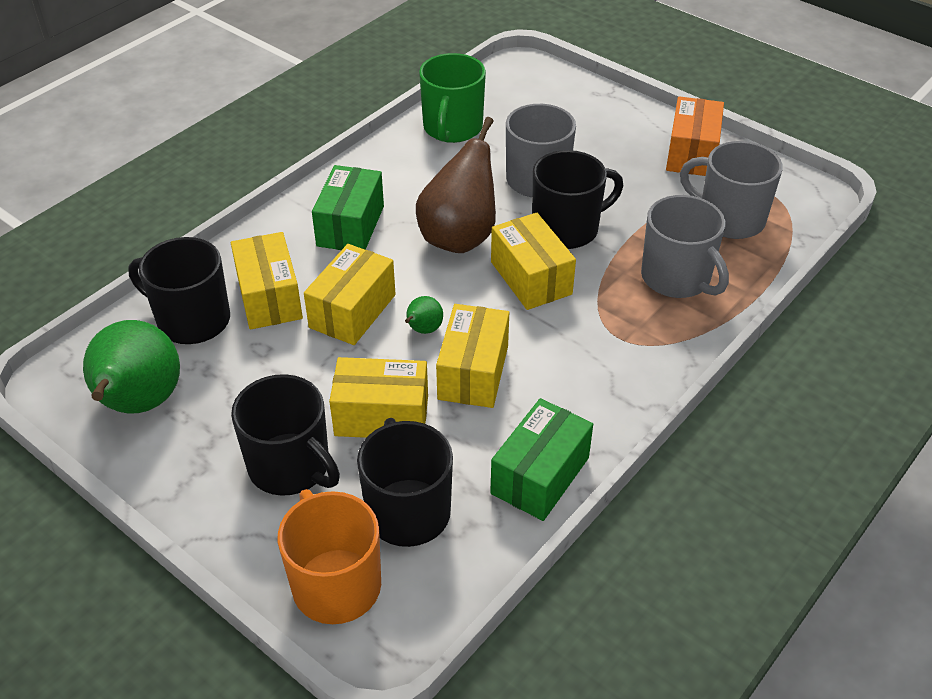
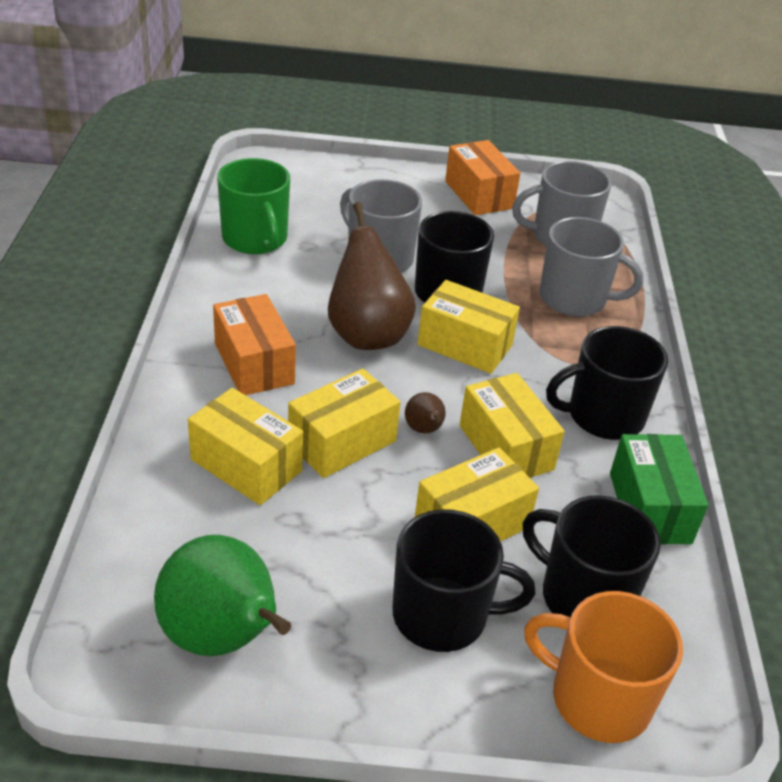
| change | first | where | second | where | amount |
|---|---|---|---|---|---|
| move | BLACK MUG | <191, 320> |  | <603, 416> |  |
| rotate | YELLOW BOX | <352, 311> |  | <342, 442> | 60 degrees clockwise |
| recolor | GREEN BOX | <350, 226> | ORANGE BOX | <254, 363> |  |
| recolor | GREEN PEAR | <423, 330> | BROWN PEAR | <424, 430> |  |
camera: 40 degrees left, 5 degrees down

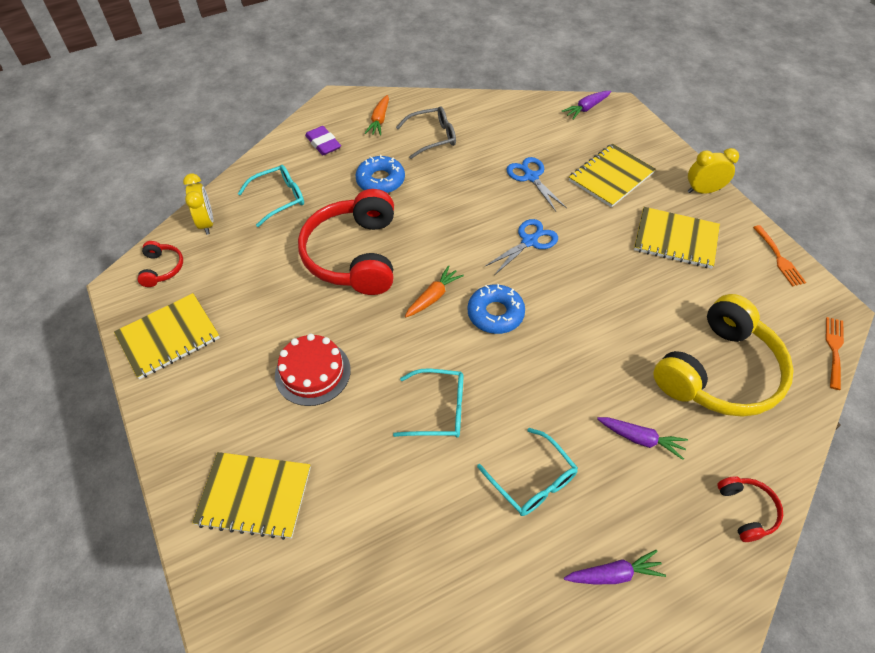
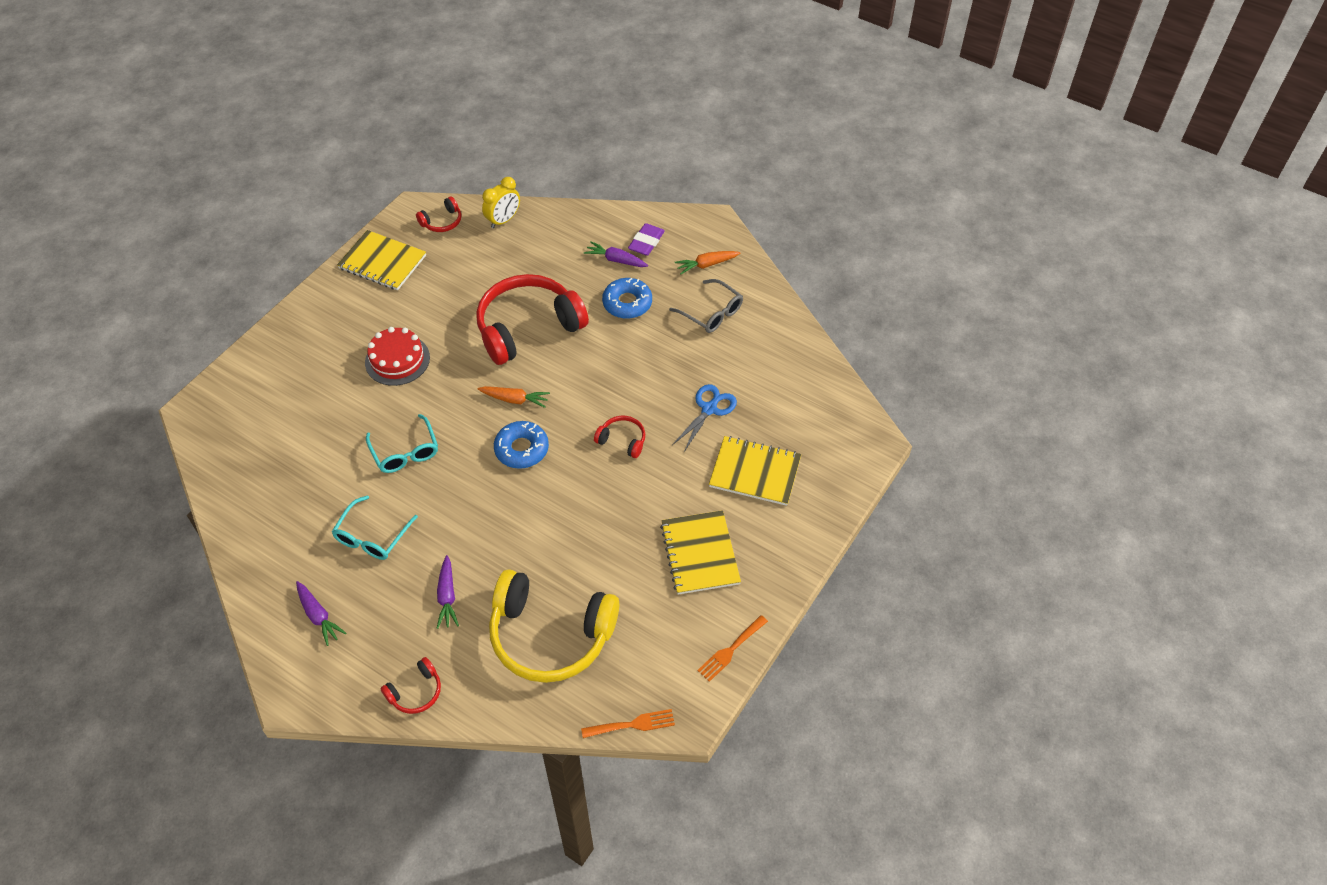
| change | first | where | second | where | amount |
|---|---|---|---|---|---|
| delete | YELLOW NOTEBOOK | <254, 496> |  |  |  |
| delete | TURQUOISE GLASSES | <279, 198> |  |  |  |
| replace | BLUE SCISSORS | <530, 241> | RED HEADPHONES | <622, 440> |  |
| move | PURPLE CARROT | <586, 108> |  | <616, 260> |  |
| delete | YELLOW CLOCK | <703, 191> |  |  |  |
camera: 60 degrees right, 0 degrees up

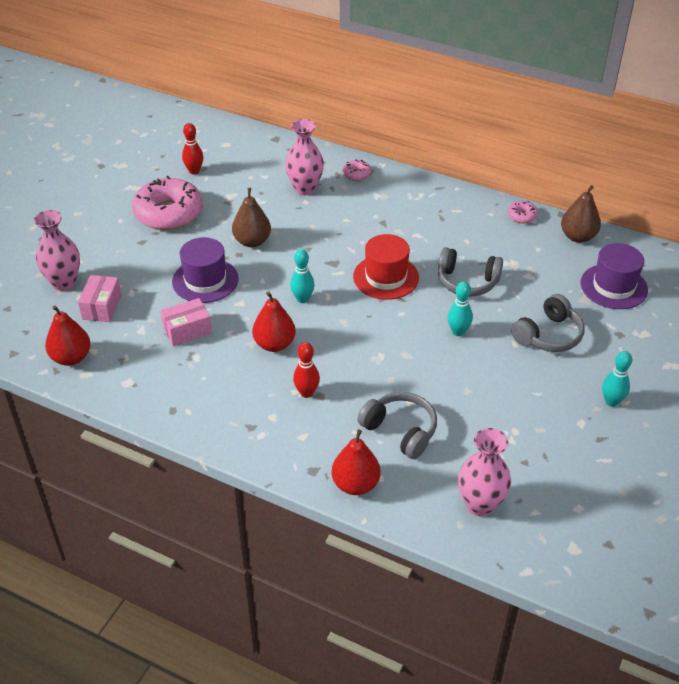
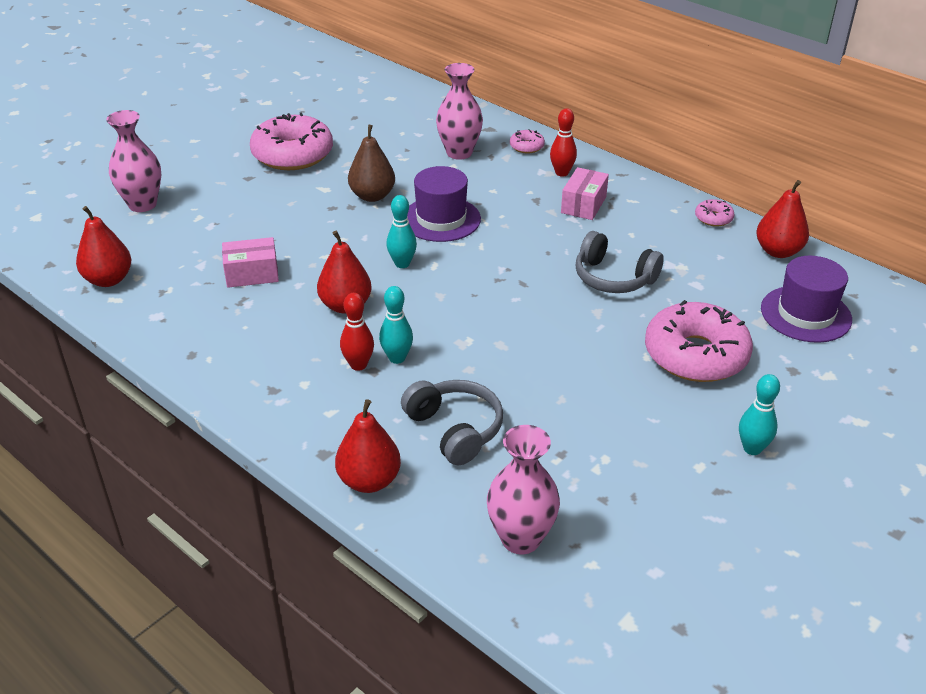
| change | first | where | second | where | amount |
|---|---|---|---|---|---|
| move | PINK BOX | <102, 307> |  | <583, 205> |  |
| move | PURPLE HAT | <205, 280> |  | <441, 219> |  |
| move | RED BOWLING PIN | <194, 171> |  | <562, 173> |  |
| delete | RED HAT | <386, 277> |  |  |  |
| move | TURQUOISE BOWLING PIN | <458, 332> |  | <397, 358> |  |
| replace | GREY HEADPHONES | <548, 335> | PINK DONUT | <695, 355> |  |
| recolor | BROWN PEAR | <578, 237> | RED PEAR | <778, 251> |  |
camera: 15 degrees right, 5 degrees down

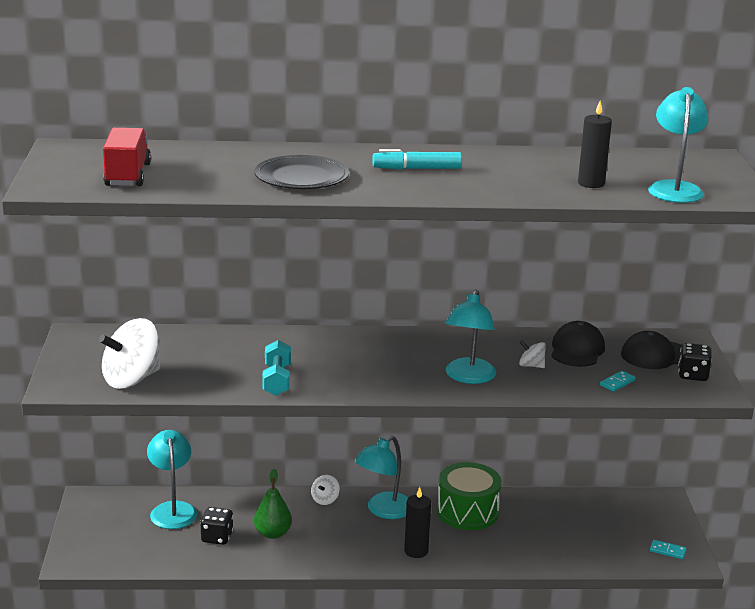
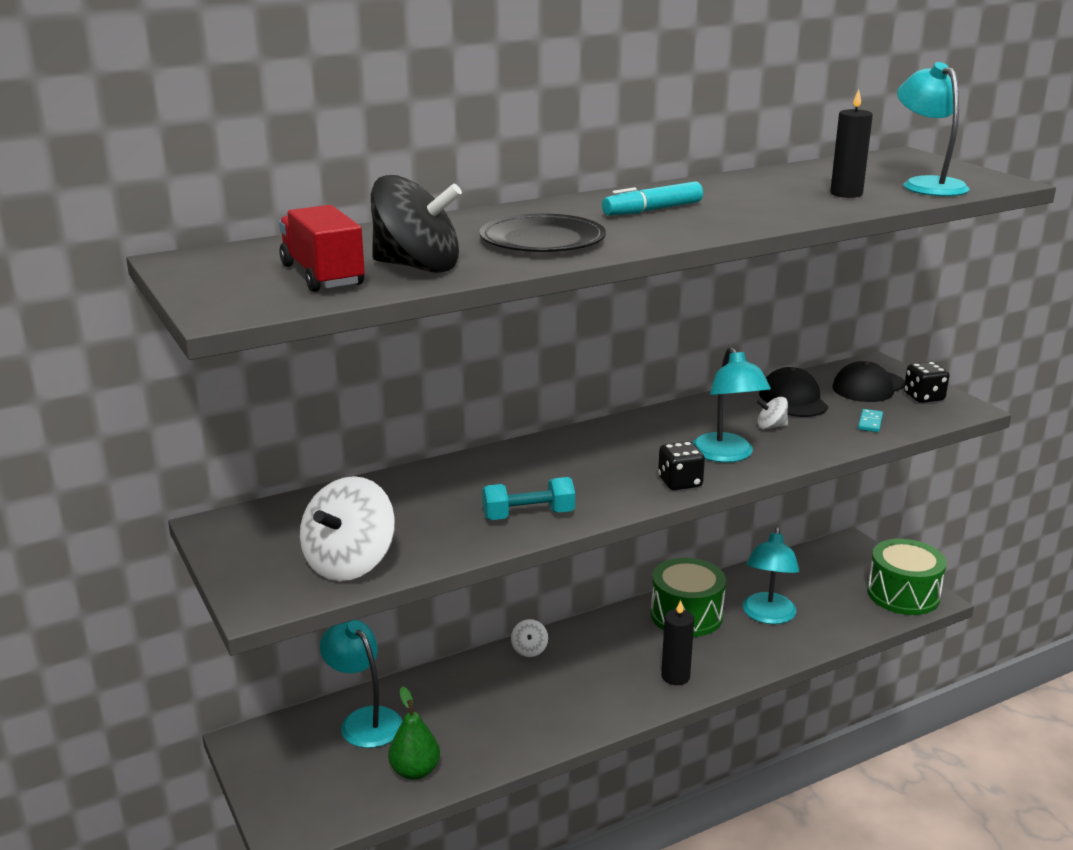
| change | first | where | second | where | amount |
|---|---|---|---|---|---|
| move | BLACK DICE | <217, 537> |  | <680, 482> |  |
| move | GREEN PEAR | <273, 533> |  | <415, 771> |  |
| rotate | TURQUOISE DUMBBELL | <277, 380> |  | <528, 515> | 75 degrees counterclockwise |
| move | TURQUOISE LAMP | <383, 511> |  | <768, 616> |  |
| replace | TURQUOISE DOMINO | <667, 551> | GREEN DRUM | <903, 594> |  |
| insert |  |  | BLACK SPINNING TOP | <417, 267> |  |
camera: 25 degrees left, 0 degrees up

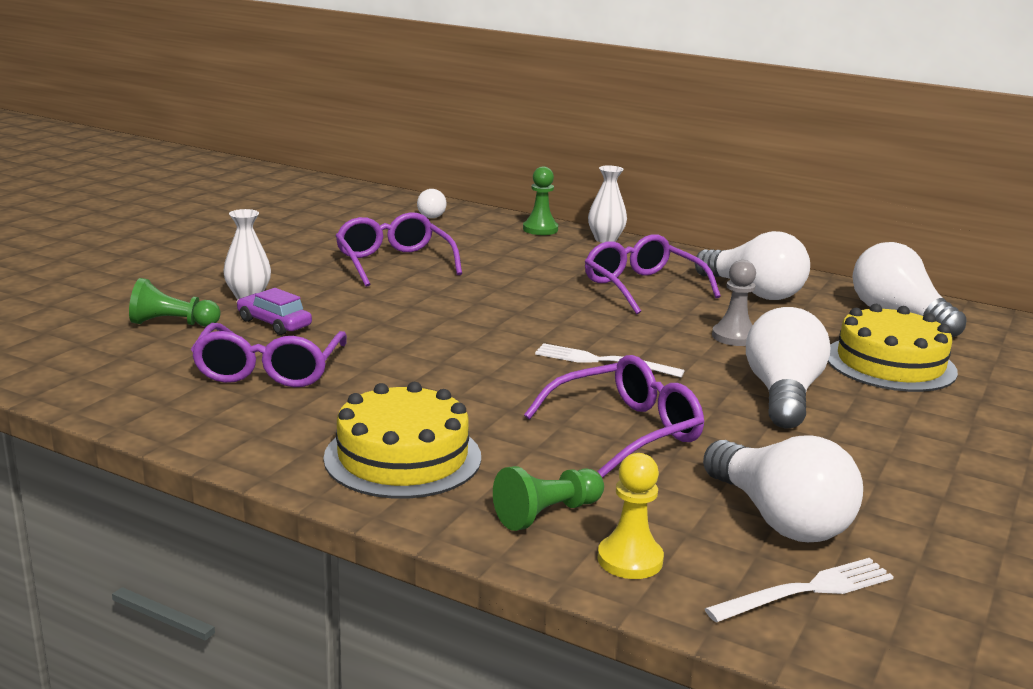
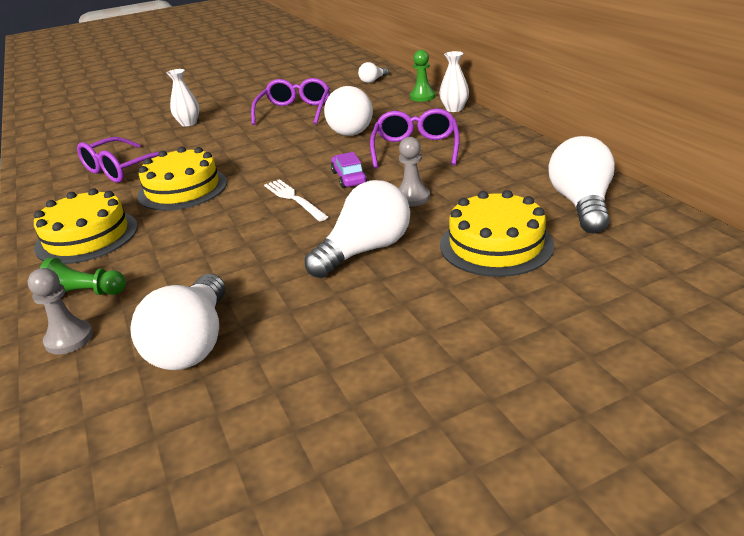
| change | first | where | second | where | amount |
|---|---|---|---|---|---|
| delete | GREEN PAWN | <172, 323> |  |  |  |
| move | PURPLE CAR | <274, 323> |  | <349, 178> |  |
| delete | PURPLE GLASSES | <627, 430> |  |  |  |
| recolor | YELLOW PAWN | <630, 559> | GREY PAWN | <69, 339> |  |
| move | WHITE LIGHT BULB | <754, 292> |  | <349, 129> |  |
| delete | WHITE FORK | <806, 591> |  |  |  |
| insert |  |  | YELLOW CAKE | <183, 189> |  |
camera: 40 degrees right, 10 degrees up

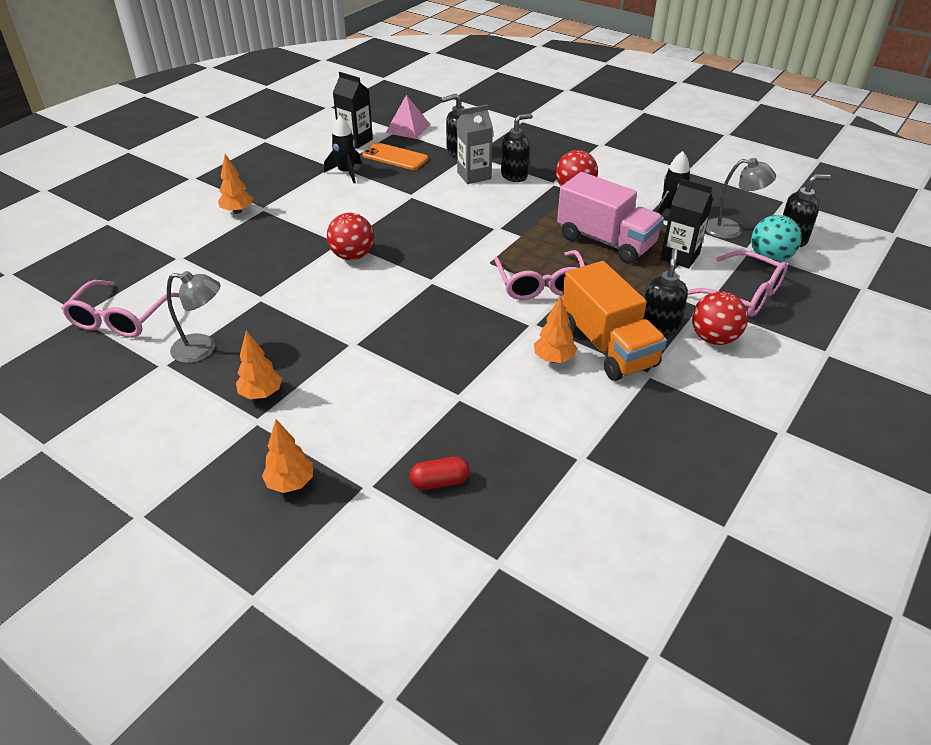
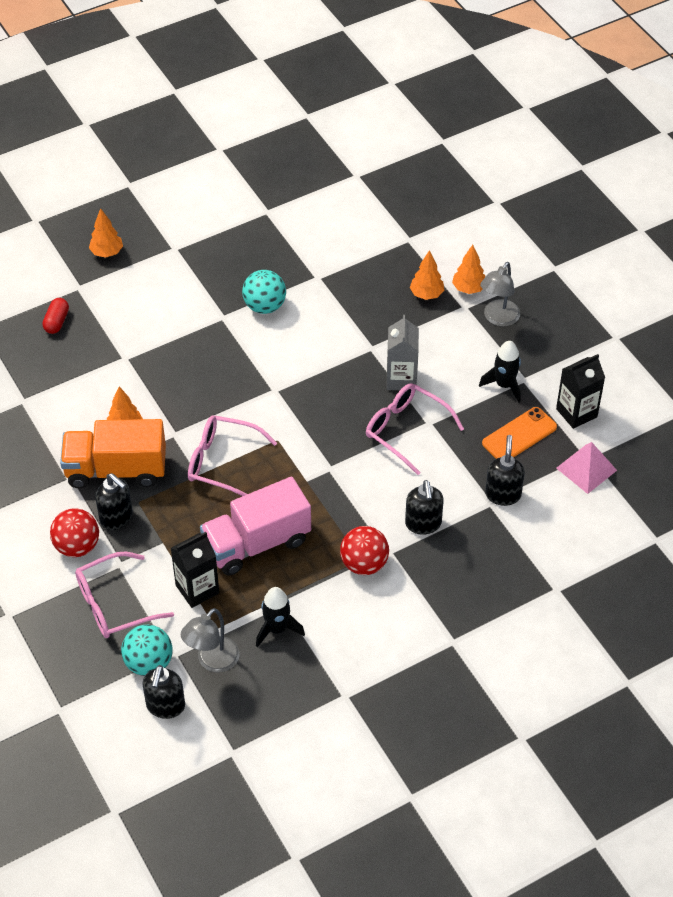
| change | first | where | second | where | amount |
|---|---|---|---|---|---|
| move | PINK GLASSES | <120, 319> |  | <406, 430> |  |
| move | GREY LAMP | <203, 349> |  | <498, 318> |  |
| move | ORANGE TREE | <261, 394> |  | <426, 294> |  |
| delete | RED BALL | <352, 256> |  |  |  |
| move | GREY CARTON | <474, 175> |  | <401, 379> |  |
| insert |  |  | TURQUOISE BALL | <264, 306> |  |
camera: 115 degrees right, 10 degrees up

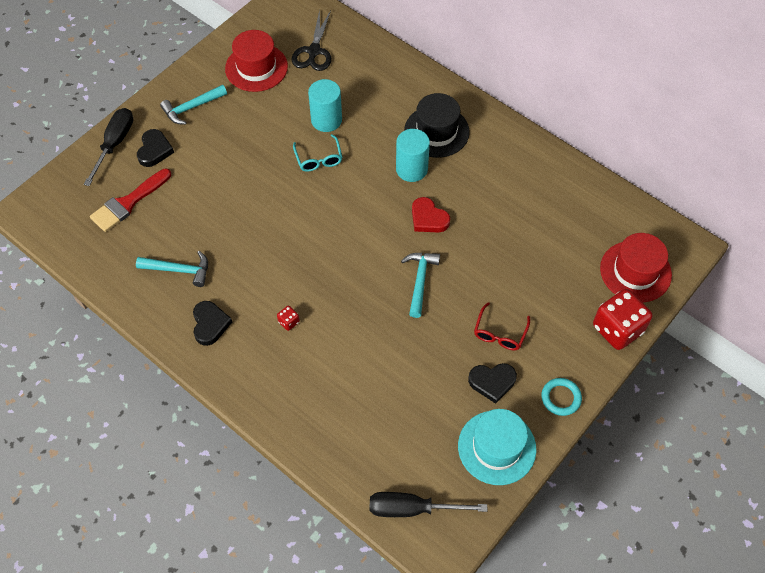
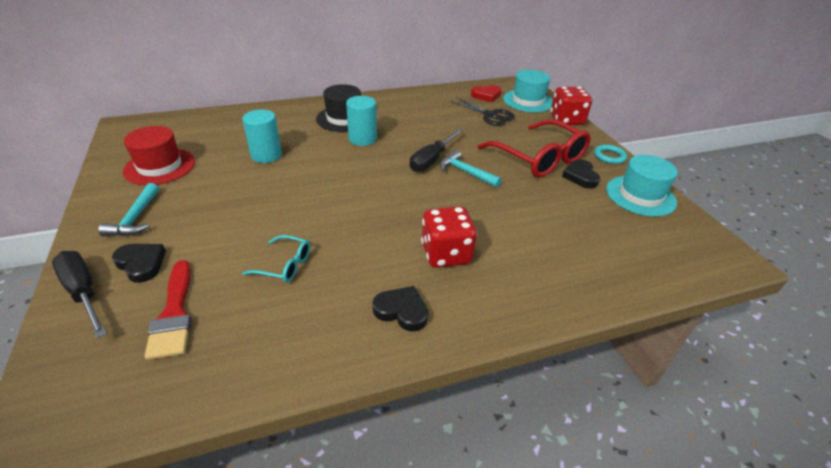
| change | first | where | second | where | amount |
|---|---|---|---|---|---|
| delete | TURQUOISE HAMMER | <179, 270> |  |  |  |
| resize | RED DICE | <289, 322> |  | <446, 254> | x2.40 |
| move | BLACK SCISSORS | <314, 51> |  | <490, 115> |  |
| move | TURQUOISE GLASSES | <318, 159> |  | <285, 265> |  |
| move | BLACK SCREWDRIVER | <412, 509> |  | <431, 160> |  |
| move | RED HEART | <428, 218> |  | <486, 95> |  |
| rotate | BLACK HEART | <492, 382> |  | <580, 176> | 150 degrees clockwise |
| resize | RED GLASSES | <499, 333> |  | <539, 158> | x2.12 |
| recolor | RED HAT | <635, 271> | TURQUOISE HAT | <528, 101> |  |
camera: 60 degrees left, 20 degrees down

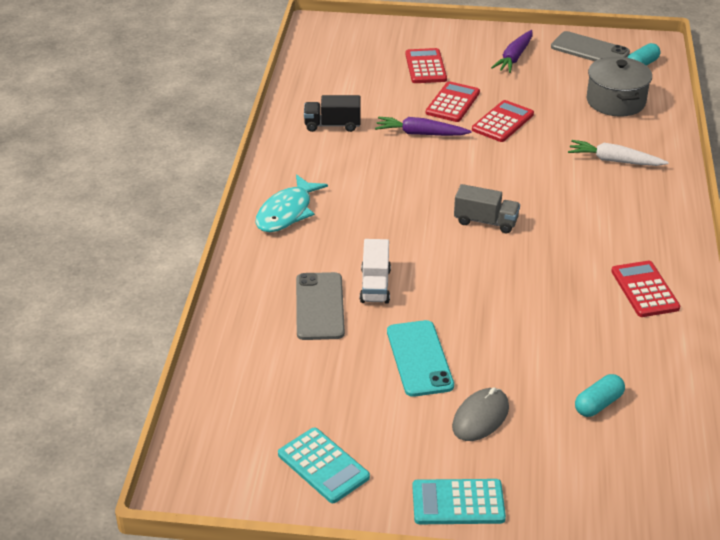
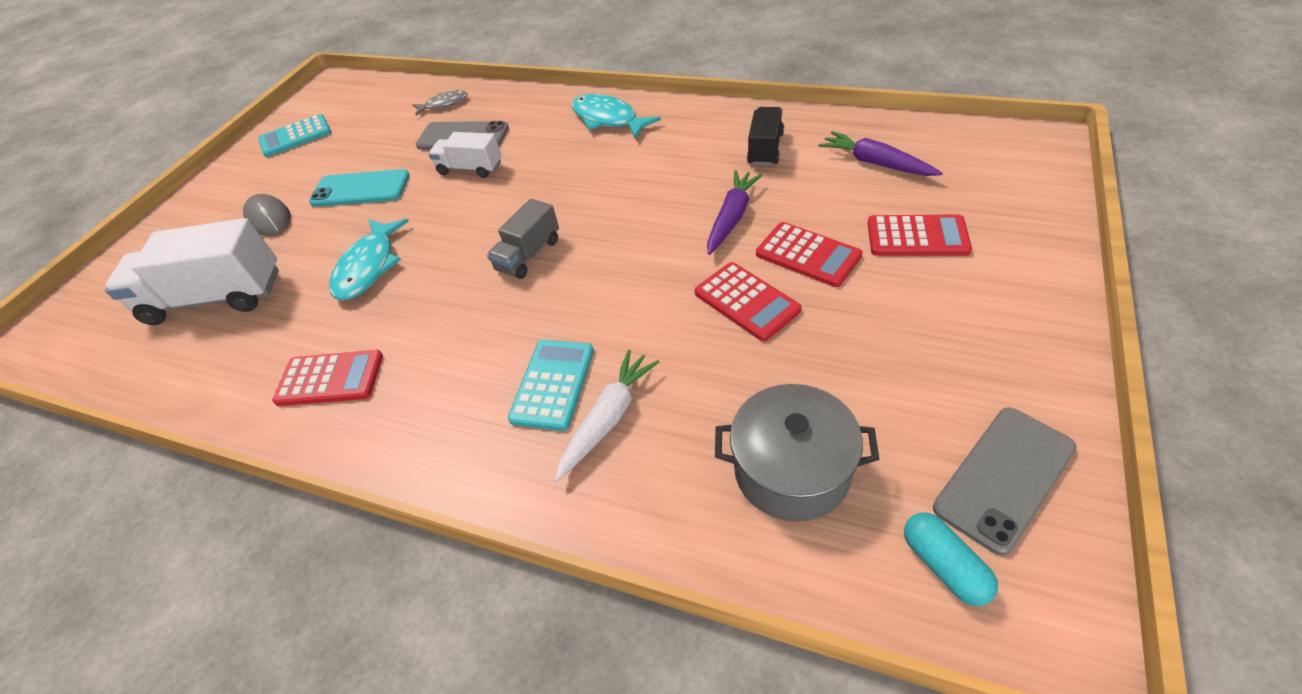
| change | first | where | second | where | amount |
|---|---|---|---|---|---|
| move | TURQUOISE CALCULATOR | <458, 503> |  | <553, 384> |  |
| move | PURPLE CARROT | <514, 58> |  | <875, 163> |  |
| replace | TURQUOISE CAPSULE | <598, 404> | WHITE TRUCK | <215, 298> |  |
| insert |  |  | TURQUOISE FISH | <369, 267> |  |
| insert |  |  | GREY FISH | <444, 104> |  |
camera: 110 degrees right, 10 degrees up

